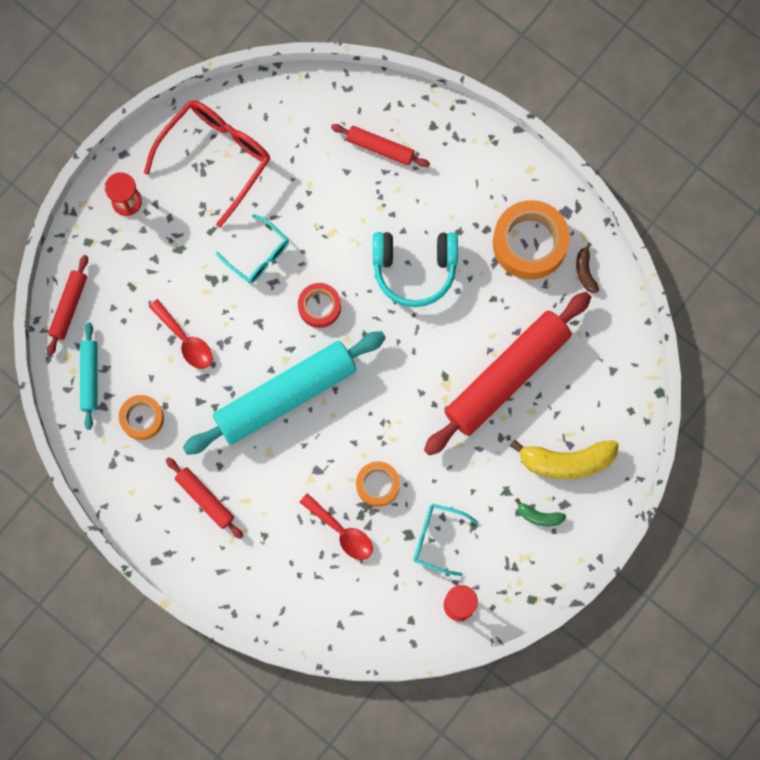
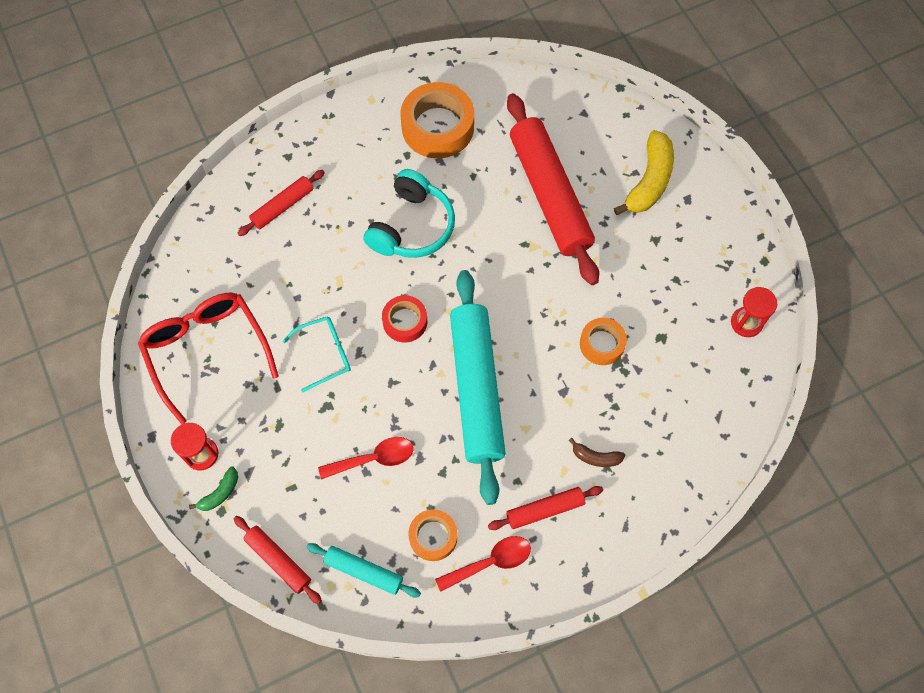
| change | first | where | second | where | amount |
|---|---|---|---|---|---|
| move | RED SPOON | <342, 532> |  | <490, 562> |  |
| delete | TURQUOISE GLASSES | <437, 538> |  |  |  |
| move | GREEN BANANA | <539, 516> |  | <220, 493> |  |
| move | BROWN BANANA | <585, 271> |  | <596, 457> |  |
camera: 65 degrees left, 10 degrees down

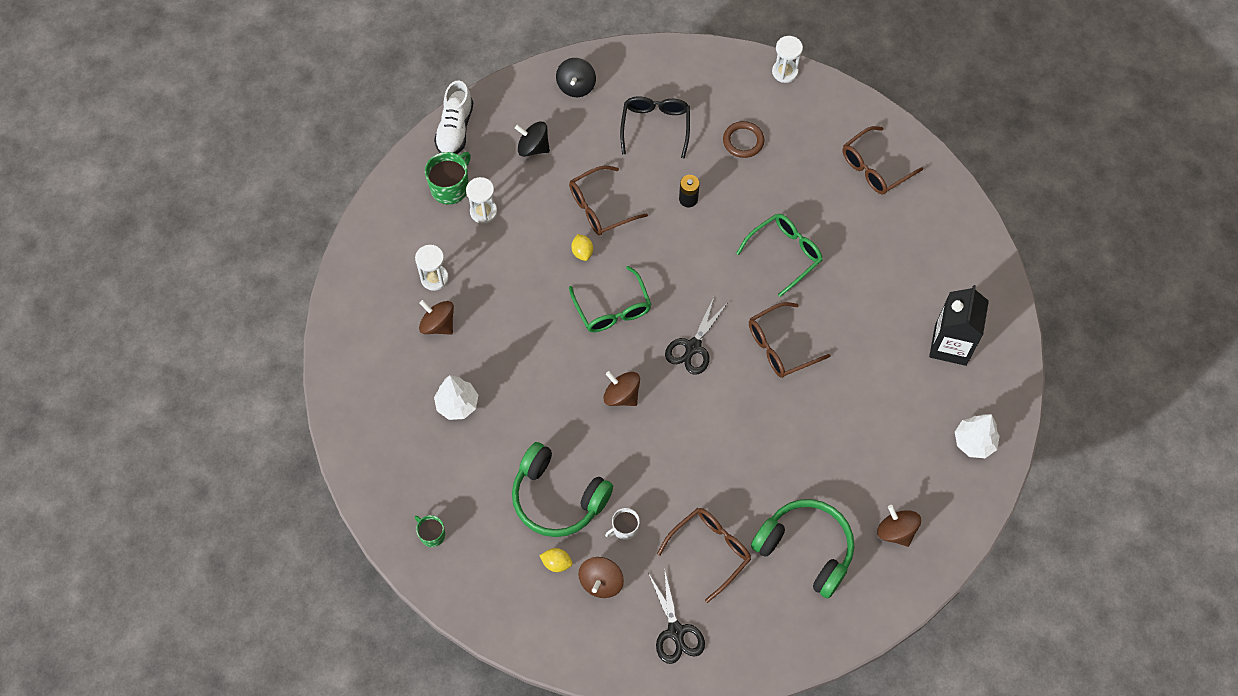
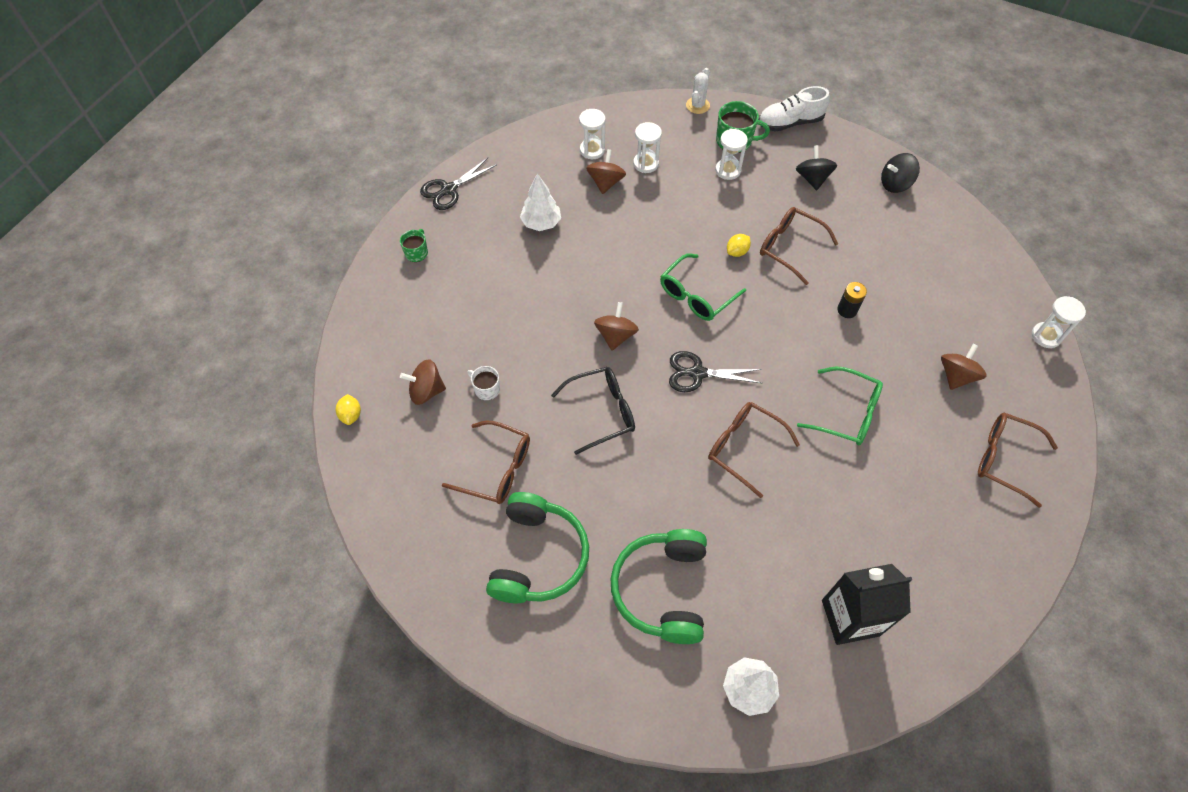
| change | first | where | second | where | amount |
|---|---|---|---|---|---|
| move | GREEN HEADPHONES | <557, 498> |  | <662, 589> |  |
| move | YELLOW LEMON | <556, 563> |  | <351, 415> |  |
| move | BLACK GLASSES | <655, 127> |  | <601, 412> |  |
| move | BLACK SCISSORS | <675, 631> |  | <449, 190> |  |
| delete | BROWN RING | <743, 141> |  |  |  |
| move | BROWN SPINNING TOP | <896, 531> |  | <956, 376> |  |
| insert |  |  | WHITE HOURGLASS | <592, 150> |  |
| insert |  |  | WHITE CACTUS | <697, 105> |  |
camera: 65 degrees right, 5 degrees down

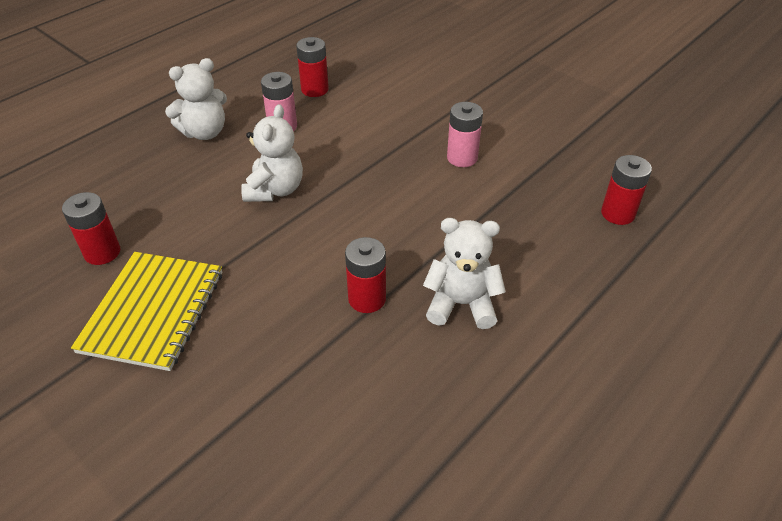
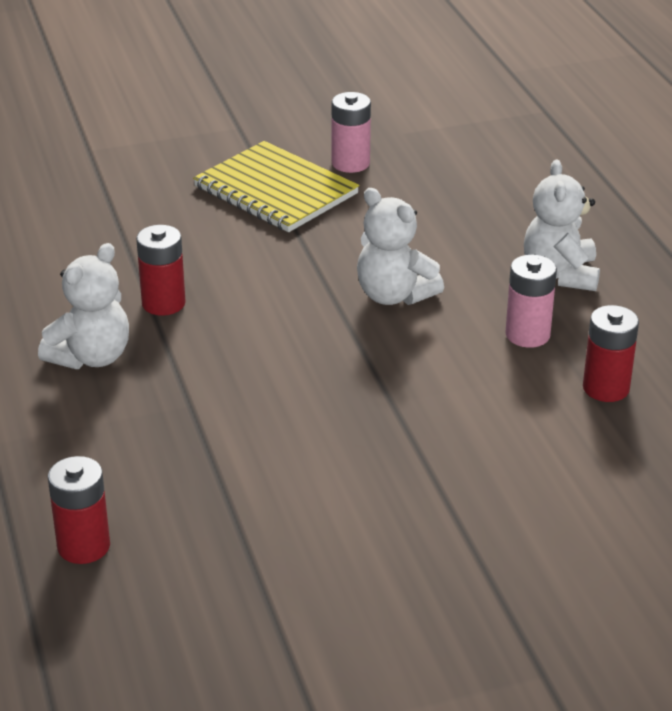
| change | first | where | second | where | amount |
|---|---|---|---|---|---|
| delete | RED BATTERY | <102, 252> |  |  |  |
| move | PINK BATTERY | <462, 158> |  | <350, 163> |  |
camera: 120 degrees right, 10 degrees down

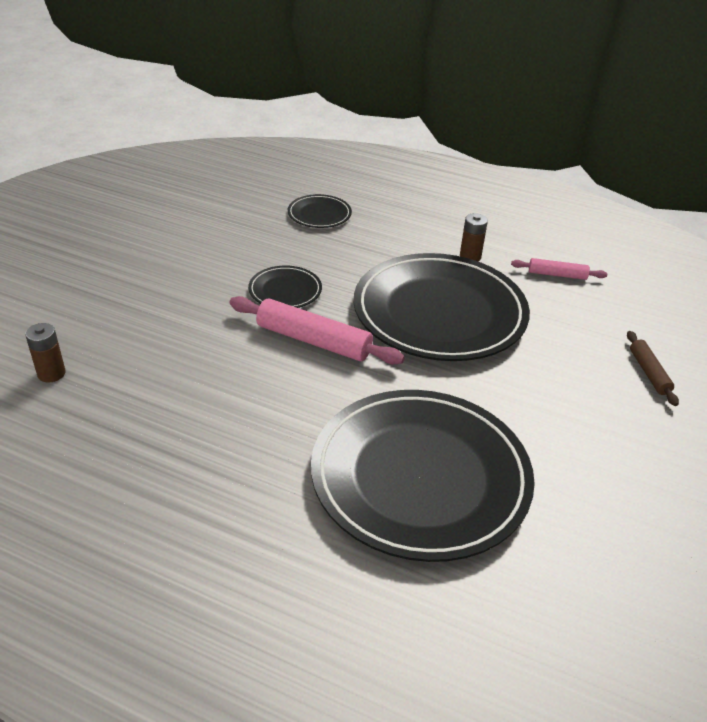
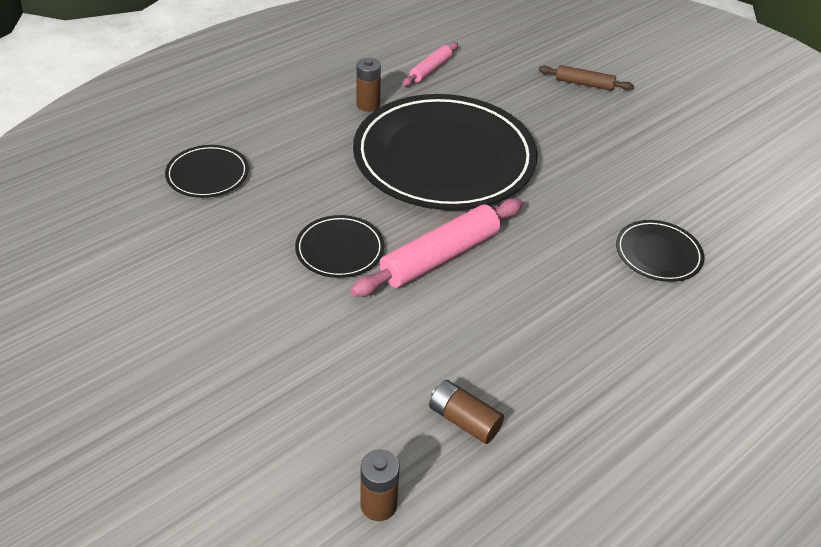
| change | first | where | second | where | amount |
|---|---|---|---|---|---|
| resize | BLACK PLATE | <420, 477> |  | <658, 254> | x0.43 |
| insert |  |  | BROWN BATTERY | <464, 420> |  |
camera: 65 degrees left, 5 degrees up

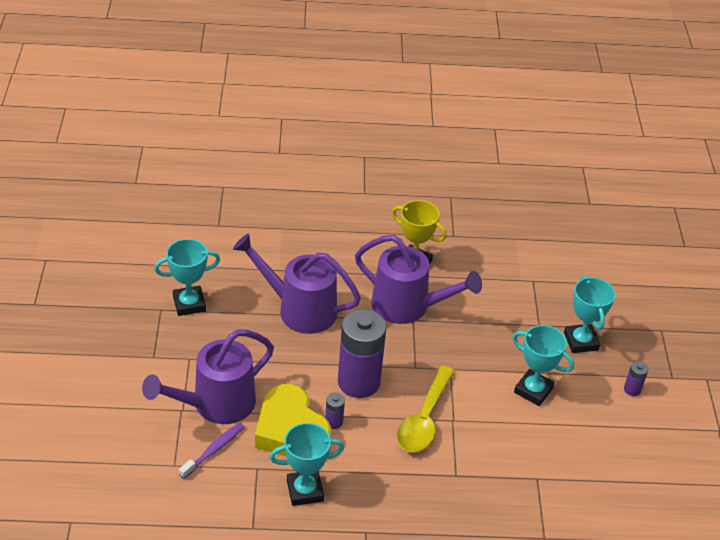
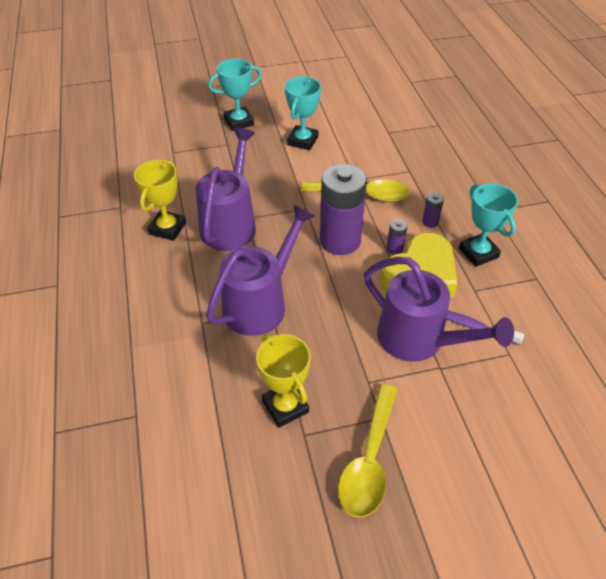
| change | first | where | second | where | amount |
|---|---|---|---|---|---|
| recolor | TURQUOISE TROPHY | <189, 304> | YELLOW TROPHY | <285, 406> |  |
| rotate | PURPLE WATERING CAN | <299, 309> |  | <260, 303> | 150 degrees counterclockwise |
| move | PURPLE BATTERY | <632, 389> |  | <430, 222> |  |
| insert |  |  | YELLOW SPOON | <369, 460> |  |
camera: 100 degrees left, 5 degrees up

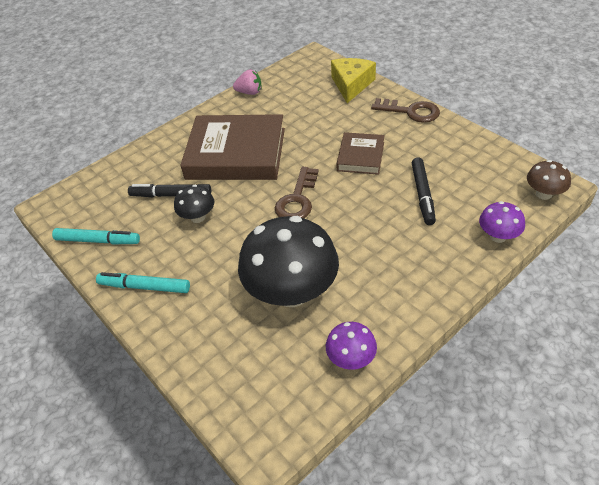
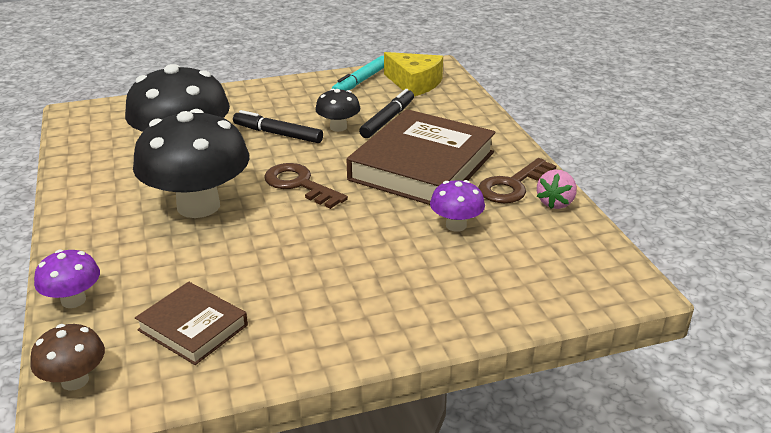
| change | first | where | second | where | amount |
|---|---|---|---|---|---|
| delete | TURQUOISE MARKER | <145, 287> |  |  |  |
| move | PURPLE MUSHROOM | <351, 358> |  | <456, 225> |  |
| move | YELLOW CHEESE | <351, 85> |  | <414, 83> |  |
| move | BROWN BOOK | <360, 156> |  | <193, 327> |  |
| move | BROWN KEY | <411, 112> |  | <512, 186> |  |
| move | BLACK MARKER | <422, 195> |  | <278, 134> |  |
| insert |  |  | BLACK MUSHROOM | <198, 206> |  |
camera: 110 degrees right, 15 degrees down

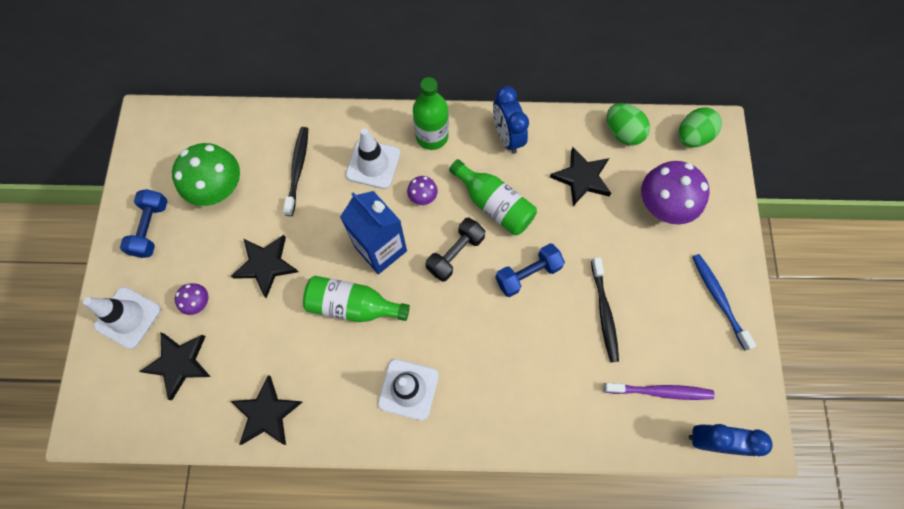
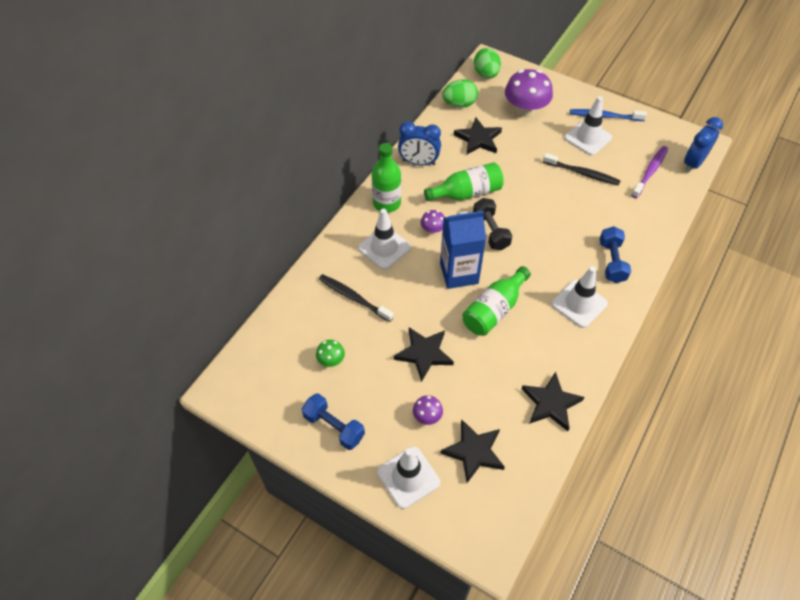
| change | first | where | second | where | amount |
|---|---|---|---|---|---|
| resize | GREEN MUSHROOM | <218, 188> |  | <331, 360> | x0.48 |
| move | BLUE DUMBBELL | <528, 274> |  | <611, 261> |  |
| insert |  |  | WHITE TRAFFIC CONE | <588, 138> |  |
camera: 60 degrees left, 15 degrees down

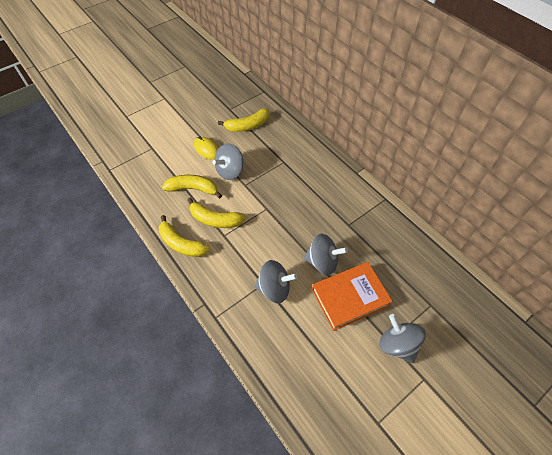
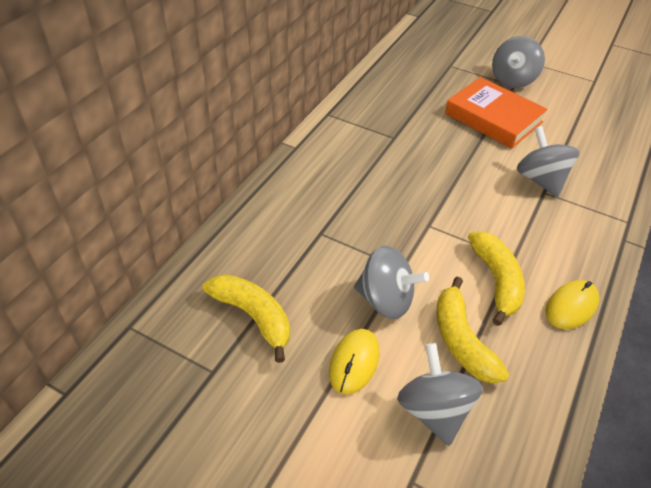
| change | first | where | second | where | amount |
|---|---|---|---|---|---|
| replace | YELLOW BANANA | <182, 243> | YELLOW MOUSE | <571, 306> |  |
| move | GREY SPINNING TOP | <322, 262> |  | <434, 410> |  |
camera: 115 degrees left, 10 degrees down

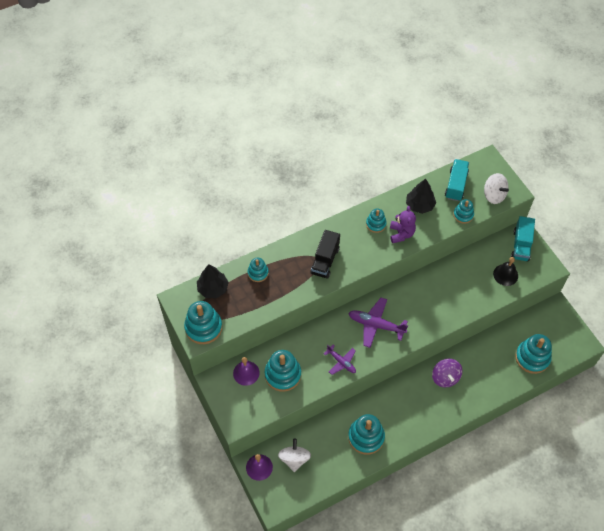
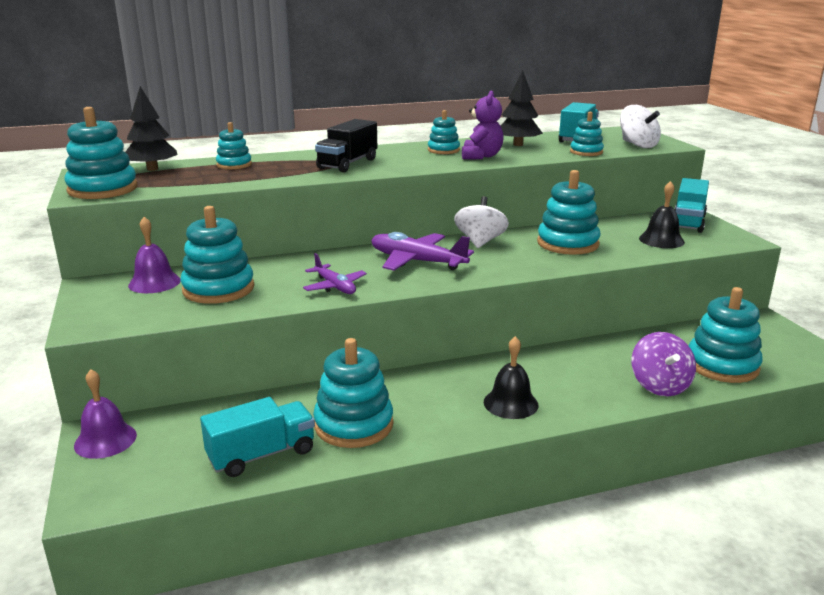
| change | first | where | second | where | amount |
|---|---|---|---|---|---|
| move | WHITE SPINNING TOP | <294, 459> |  | <480, 242> |  |
| move | PURPLE SPINNING TOP | <445, 377> |  | <659, 385> |  |
| insert |  |  | TURQUOISE TRUCK | <261, 455> |  |
| insert |  |  | BLACK BELL | <510, 403> |  |
| insert |  |  | TURQUOISE STACKING TOY | <567, 243> |  |
camera: 10 degrees right, 35 degrees down

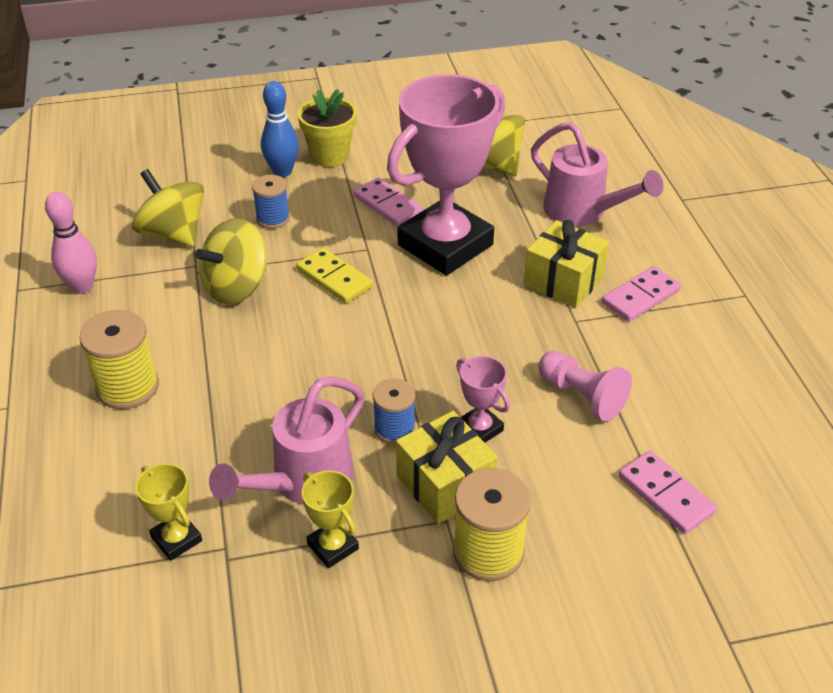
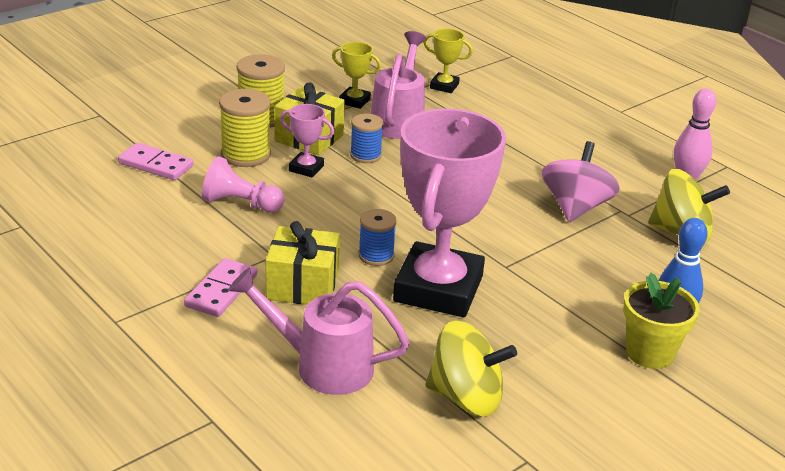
| change | first | where | second | where | amount |
|---|---|---|---|---|---|
| move | YELLOW SPOOL | <128, 387> |  | <246, 155> |  |
| recolor | YELLOW SPINNING TOP | <236, 287> | PINK SPINNING TOP | <575, 207> |  |
| move | BLUE SPOOL | <273, 218> |  | <376, 255> |  |
| delete | YELLOW DOMINO | <334, 278> |  |  |  |
| delete | PINK DOMINO | <387, 205> |  |  |  |
camera: 150 degrees right, 10 degrees down

